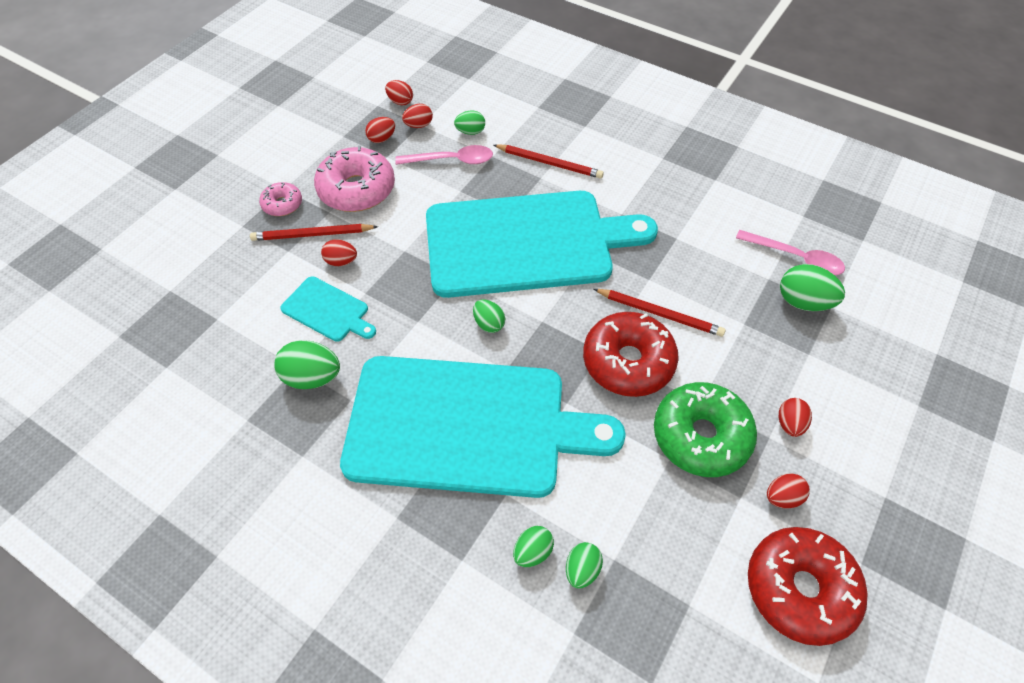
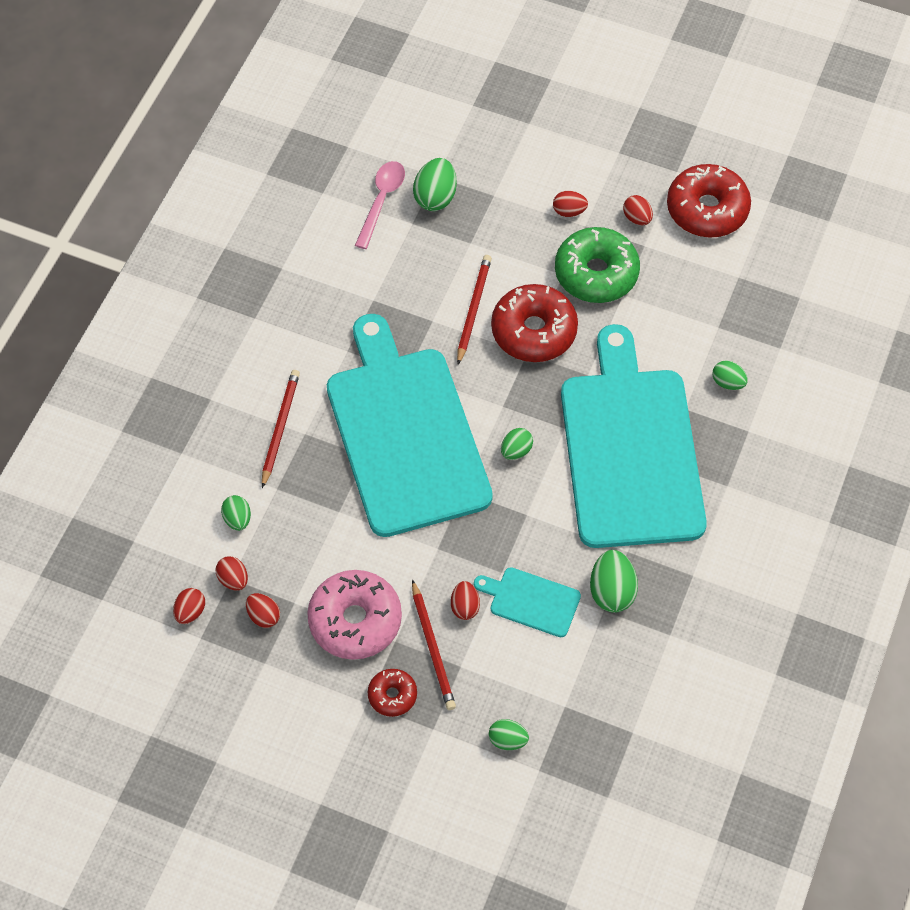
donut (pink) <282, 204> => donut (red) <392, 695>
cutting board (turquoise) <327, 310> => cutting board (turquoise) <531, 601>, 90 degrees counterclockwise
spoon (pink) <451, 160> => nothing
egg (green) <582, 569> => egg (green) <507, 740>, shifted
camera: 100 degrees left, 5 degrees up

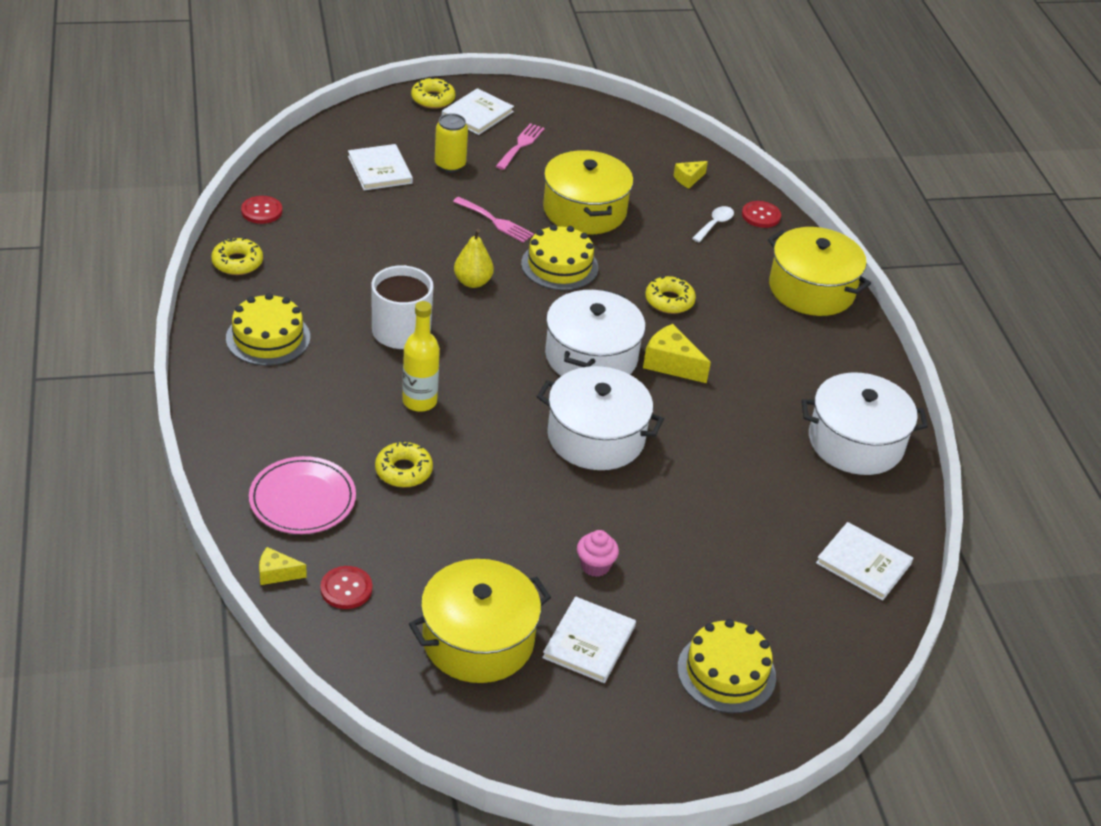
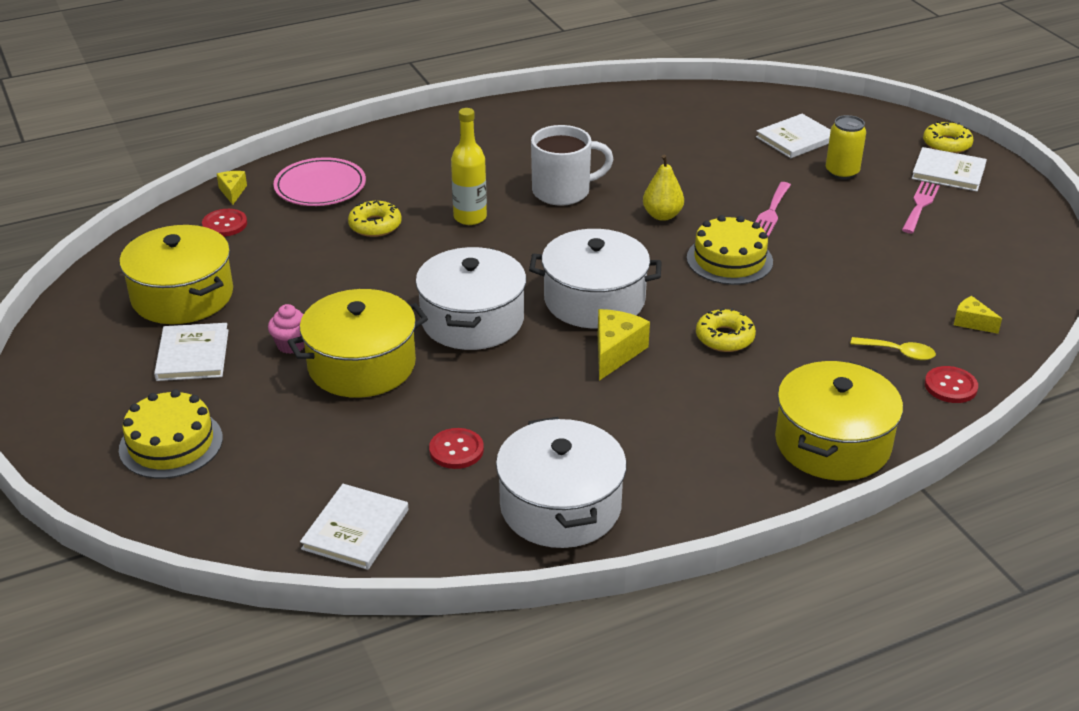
donut (yellow) <237, 262> => nothing
cake (yellow) <268, 337> => nothing
button (red) <261, 211> => button (red) <456, 450>, shifted
fork (pink) <521, 145> => fork (pink) <920, 205>, 75 degrees counterclockwise
book (white) <589, 642> => book (white) <193, 355>, 75 degrees clockwise
pot (yellow) <584, 210> => pot (yellow) <361, 365>, shifted
spoon (white) <715, 224> => spoon (yellow) <899, 353>
camera: 80 degrees right, 5 degrees down

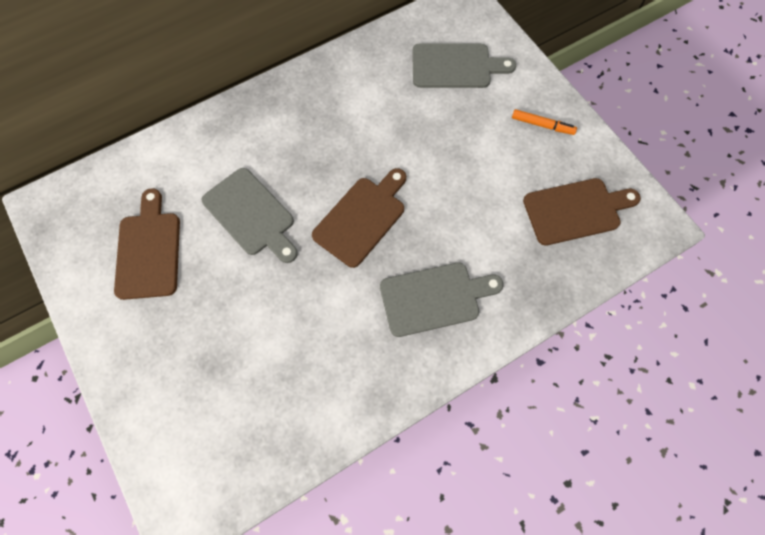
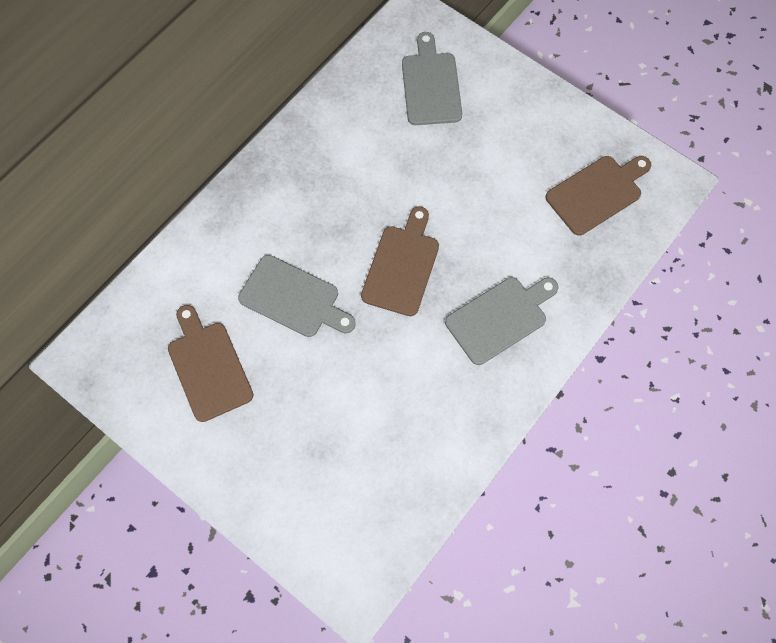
cutting board (grey) <455, 66> => cutting board (grey) <430, 85>, 75 degrees counterclockwise
marker (orange) <542, 125> => nothing
camera: 20 degrees left, 0 degrees up

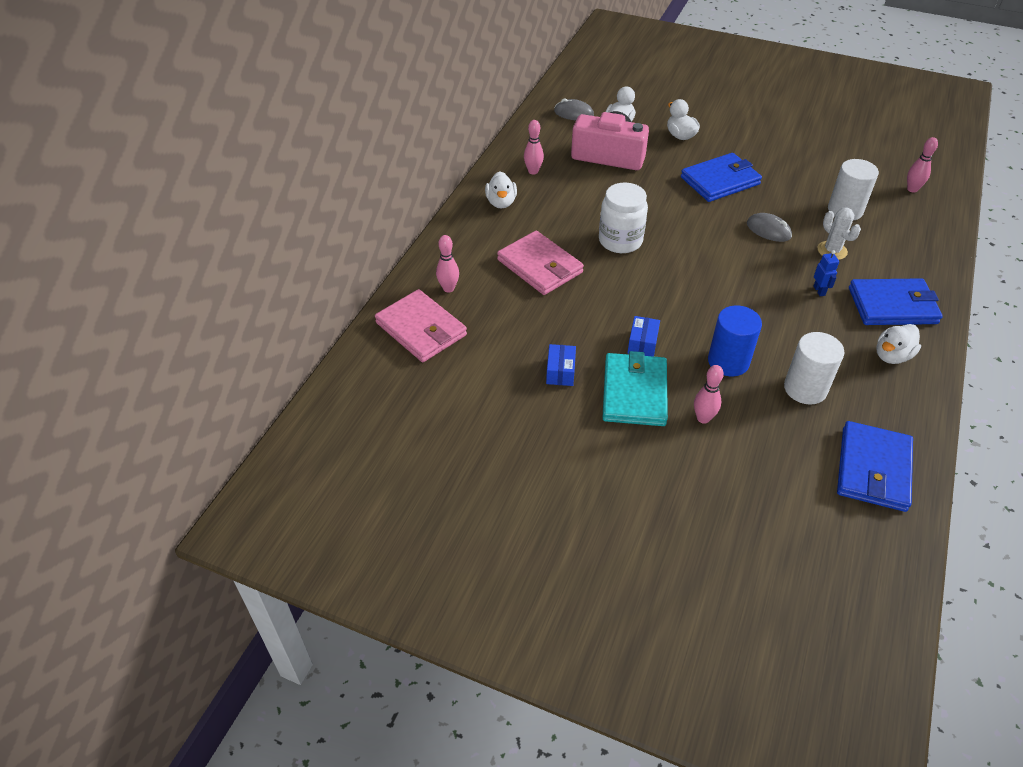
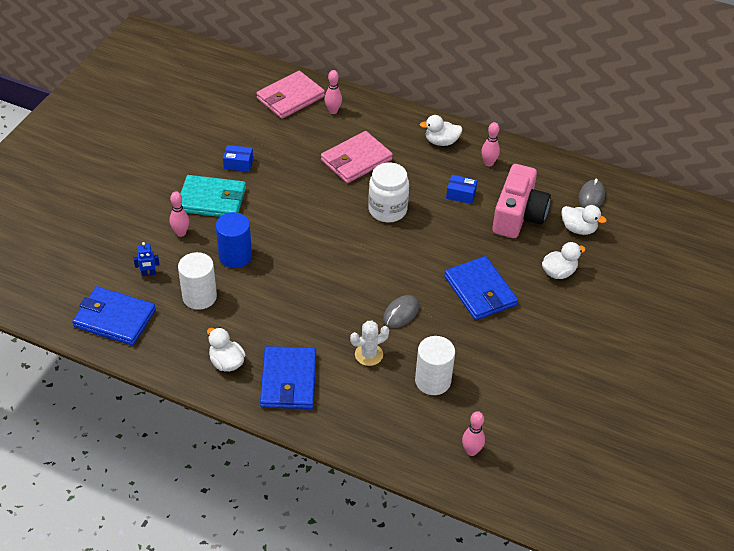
box (blue) <642, 343> => box (blue) <461, 194>, shifted
robot (blue) <819, 291> => robot (blue) <148, 273>, shifted
camera: 90 degrees right, 0 degrees up

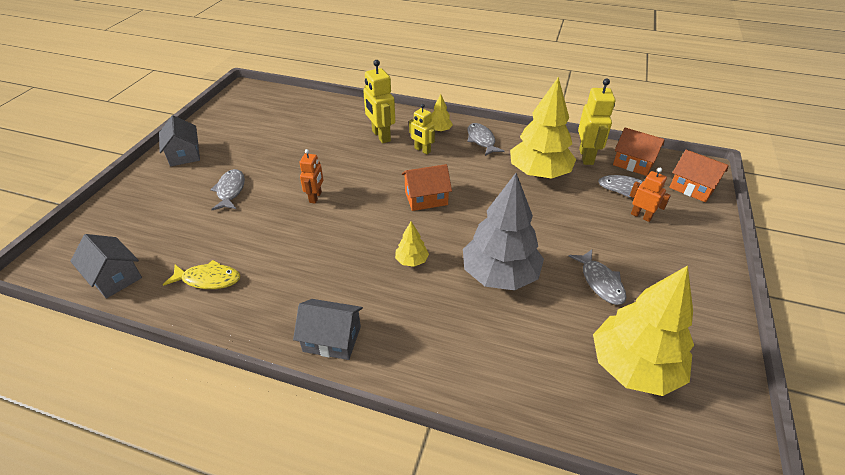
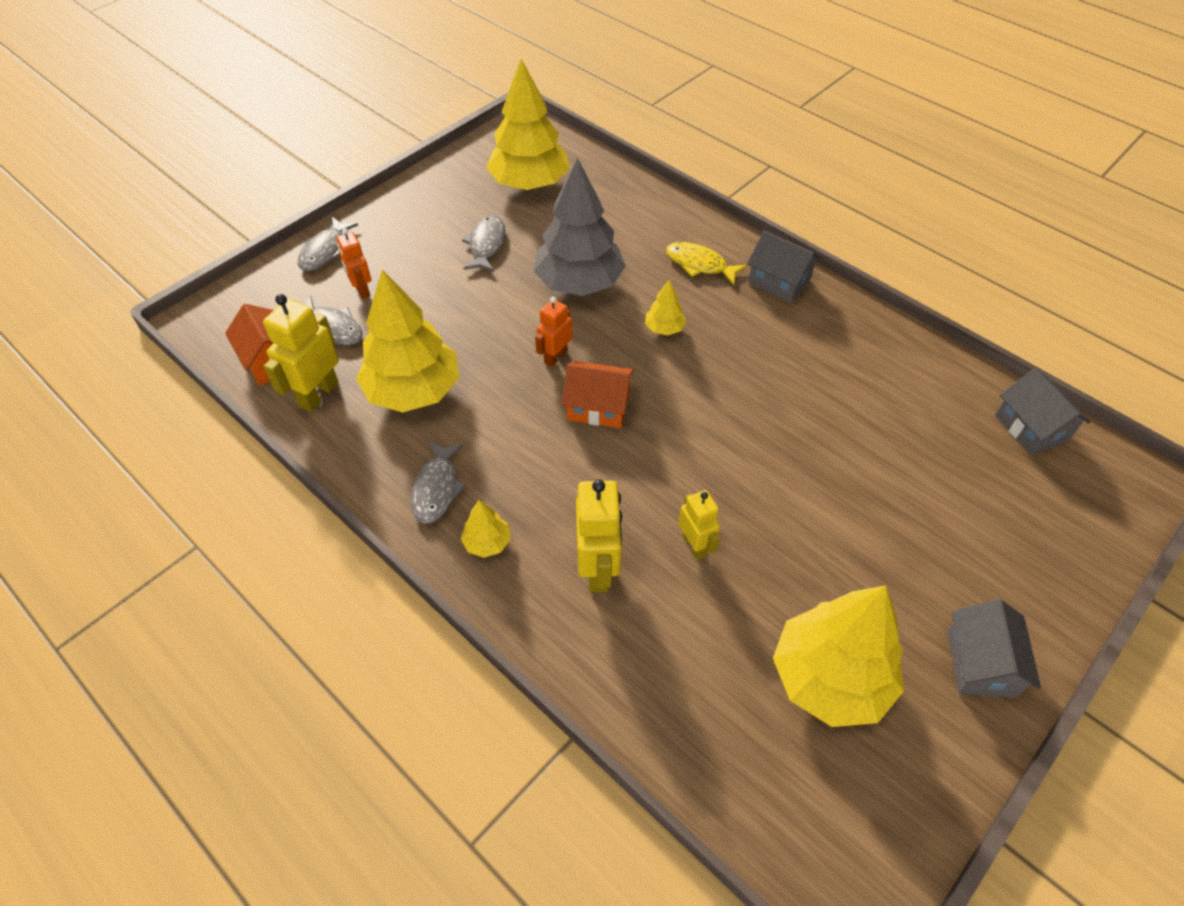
fish (yellow) <208, 279> => fish (yellow) <699, 264>, shifted
fish (grey) <230, 190> => fish (grey) <325, 251>, shifted
robot (orange) <315, 197> => robot (orange) <555, 357>, shifted
robot (yellow) <422, 150> => robot (yellow) <695, 545>, shifted
house (orange) <692, 187> => nothing
nothing => tree (yellow) <830, 678>
camera: 155 degrees left, 10 degrees up

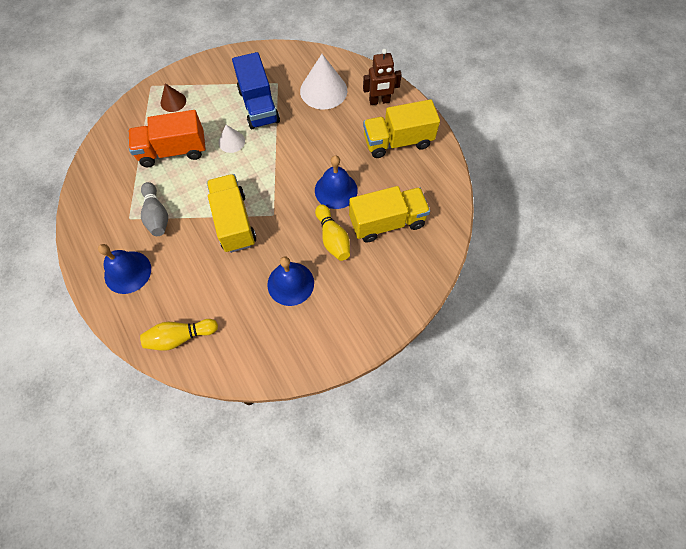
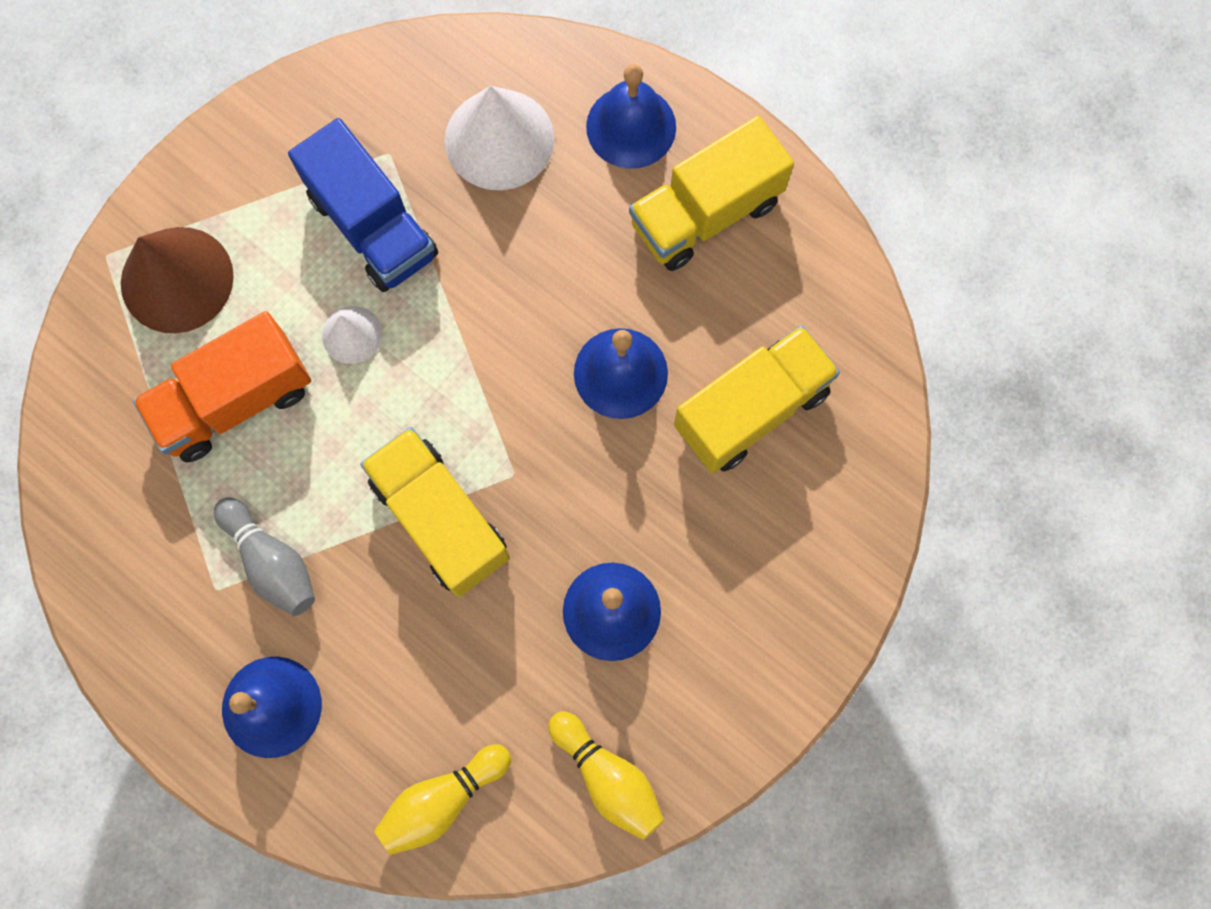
cone (brown) <173, 101> => cone (brown) <177, 279>, x1.88
bowling pin (yellow) <333, 238> => bowling pin (yellow) <608, 777>, shifted
robot (brown) <379, 101> => bell (blue) <631, 126>
camera: 20 degrees left, 10 degrees up

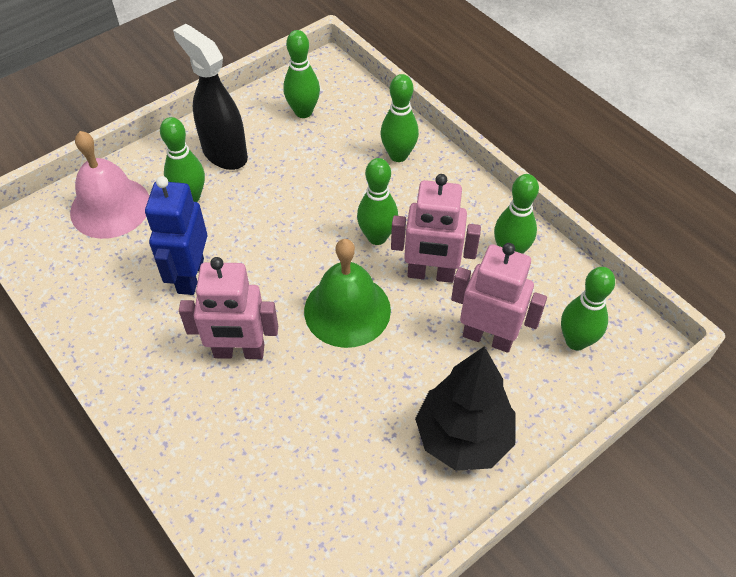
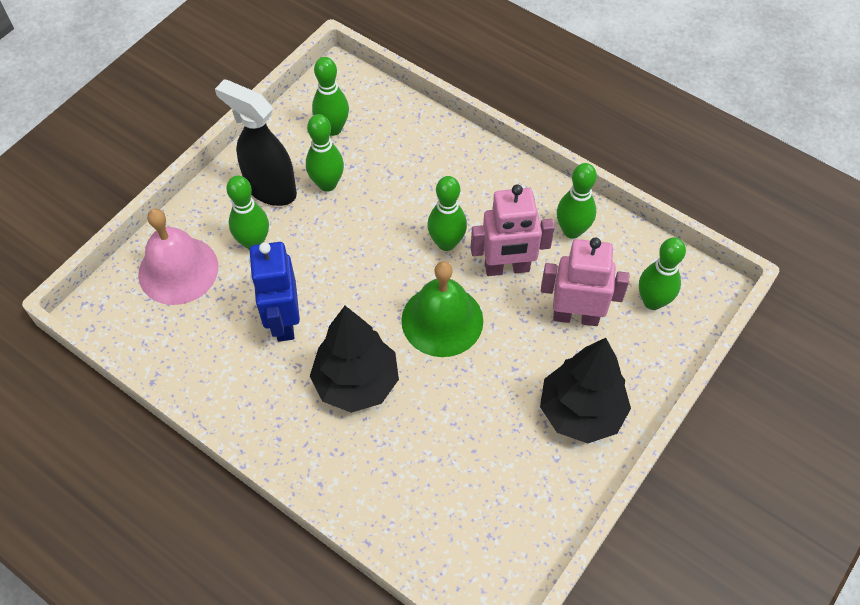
robot (pink) <239, 352> => tree (black) <356, 383>
bowling pin (green) <398, 155> => bowling pin (green) <327, 184>, shifted
camera: 15 degrees left, 5 degrees up

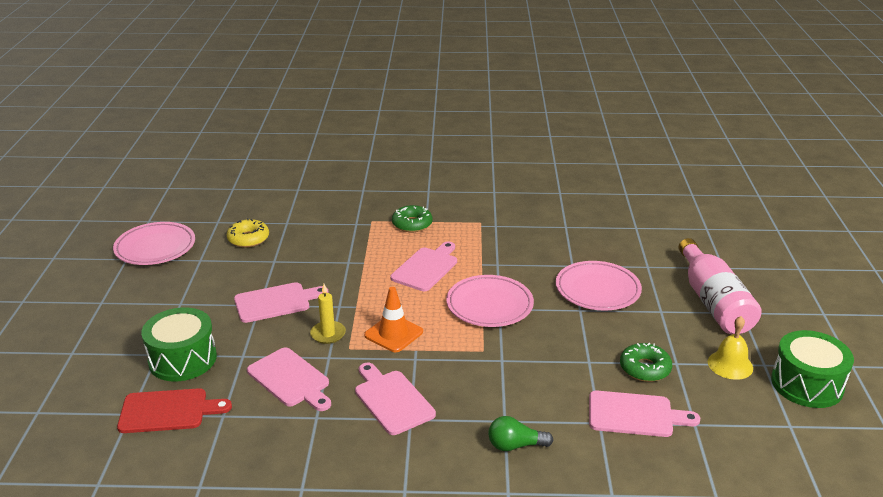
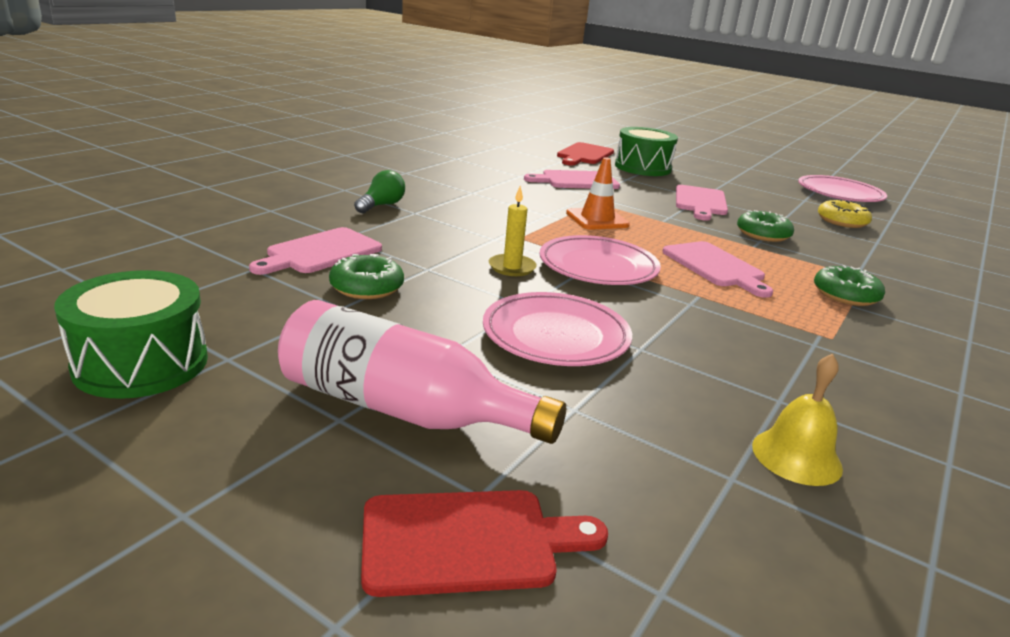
candle (yellow) <328, 334> => candle (yellow) <512, 267>, shifted
cutting board (pink) <392, 400> => nothing
bell (yellow) <730, 365> => bell (yellow) <796, 456>, shifted
nothing => cutting board (red) <468, 541>
nothing => donut (green) <763, 234>
camera: 120 degrees right, 5 degrees down

